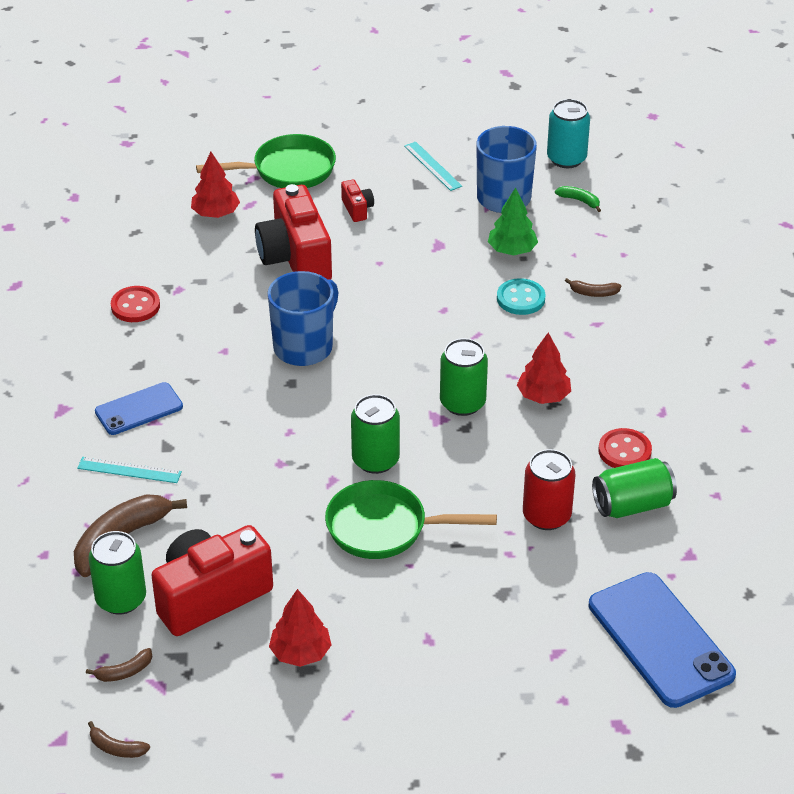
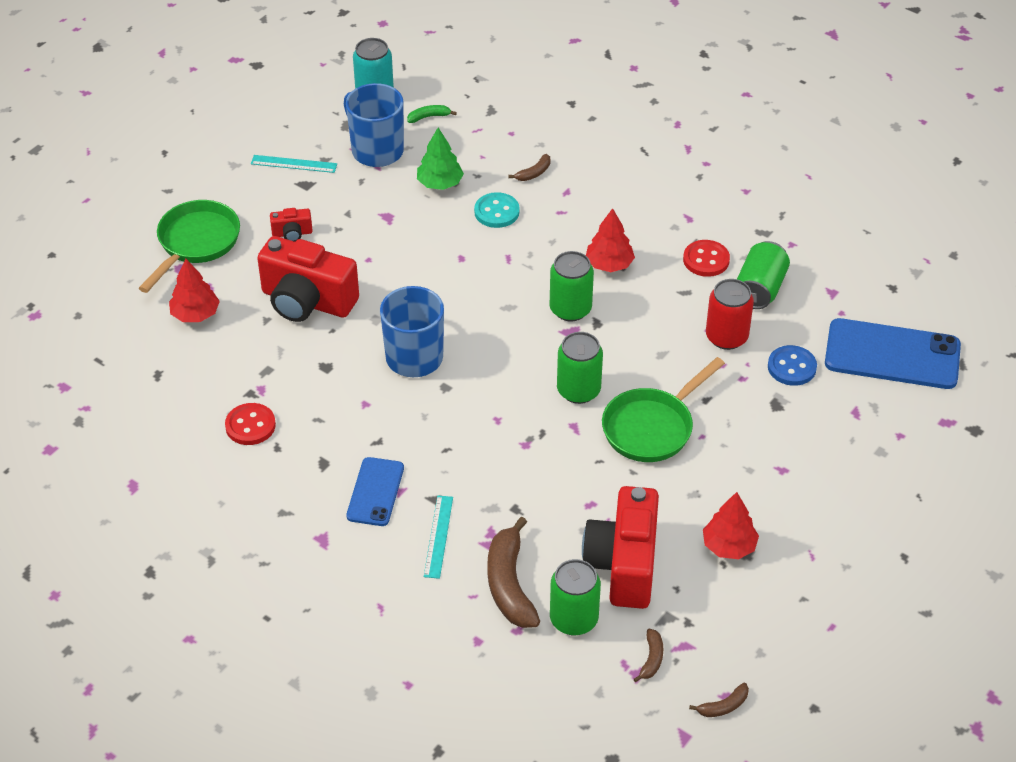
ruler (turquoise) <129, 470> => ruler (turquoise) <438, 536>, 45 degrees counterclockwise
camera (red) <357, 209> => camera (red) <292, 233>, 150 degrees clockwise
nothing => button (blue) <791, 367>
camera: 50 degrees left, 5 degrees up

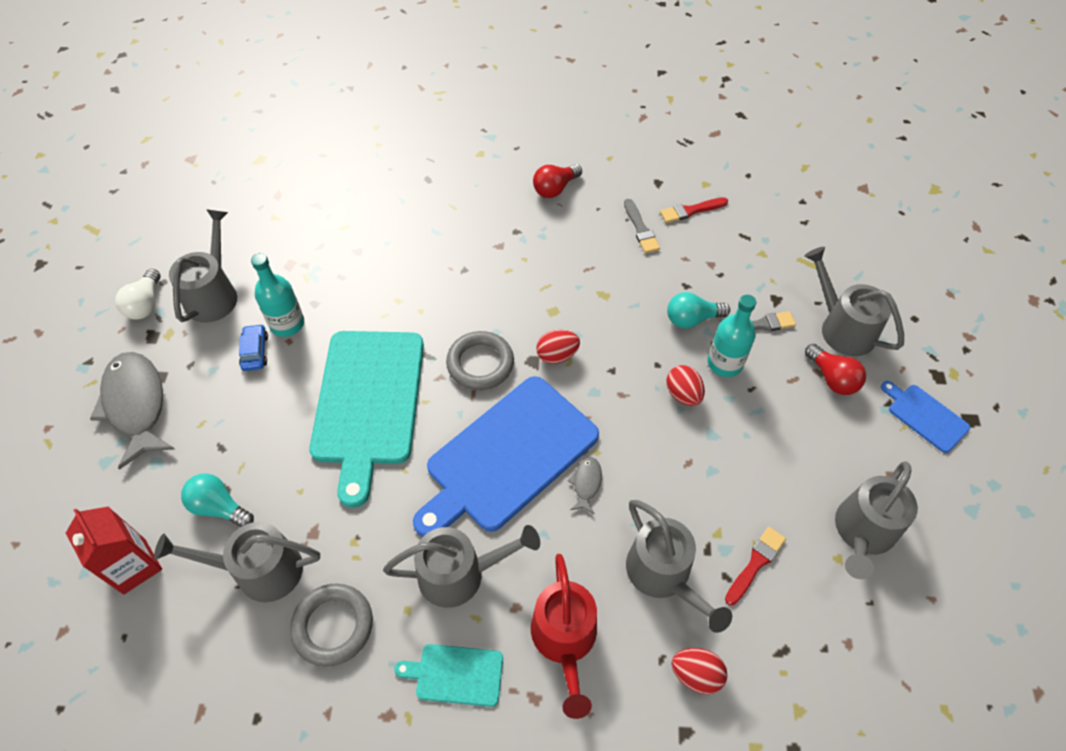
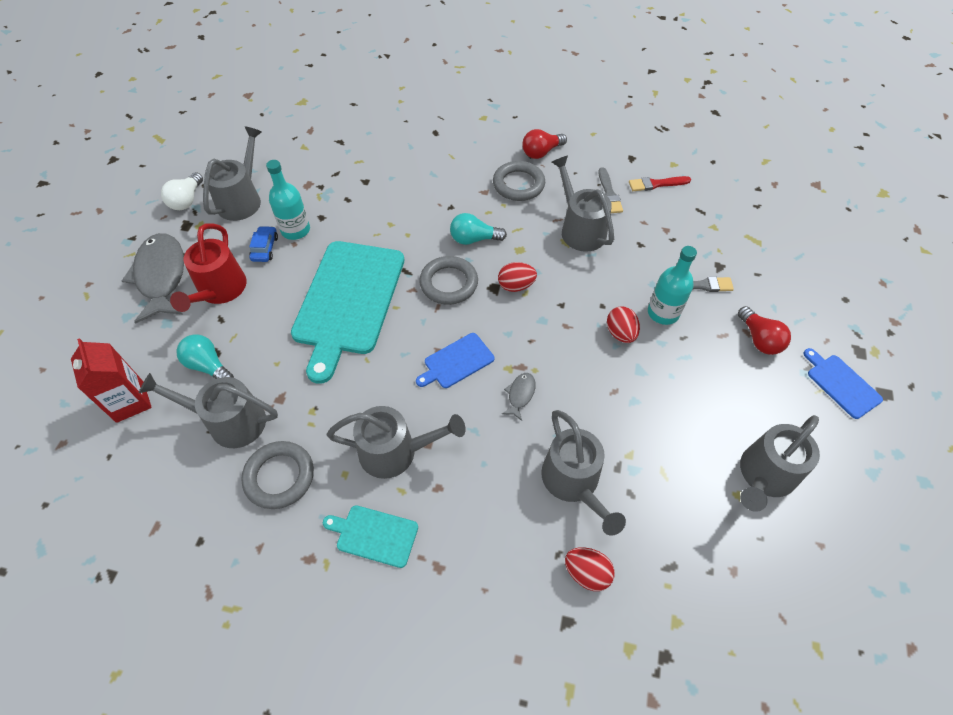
cutting board (blue) <508, 456> => cutting board (blue) <456, 362>, x0.45
watering can (red) <565, 640> => watering can (red) <219, 291>, shifted
light bulb (turquoise) <692, 319> => light bulb (turquoise) <474, 239>, shifted
brush (red) <755, 563> => nothing
watering can (grey) <841, 327> => watering can (grey) <579, 229>, shifted
nothing => ring (grey) <518, 184>
camera: 10 degrees right, 0 degrees up

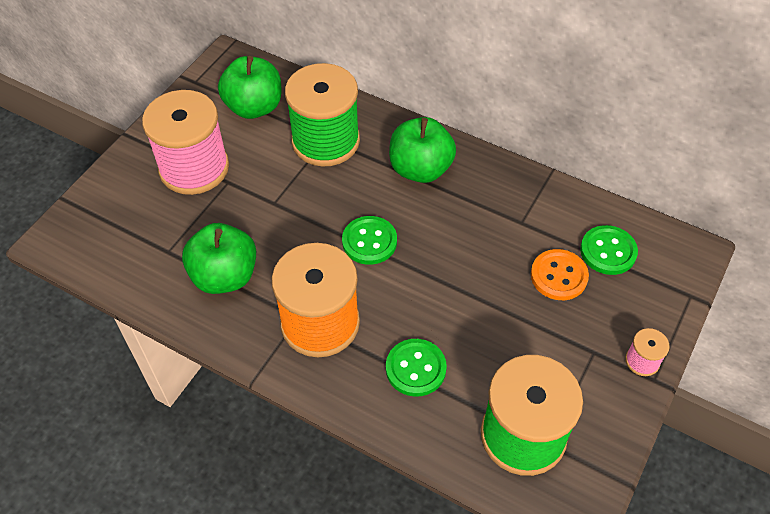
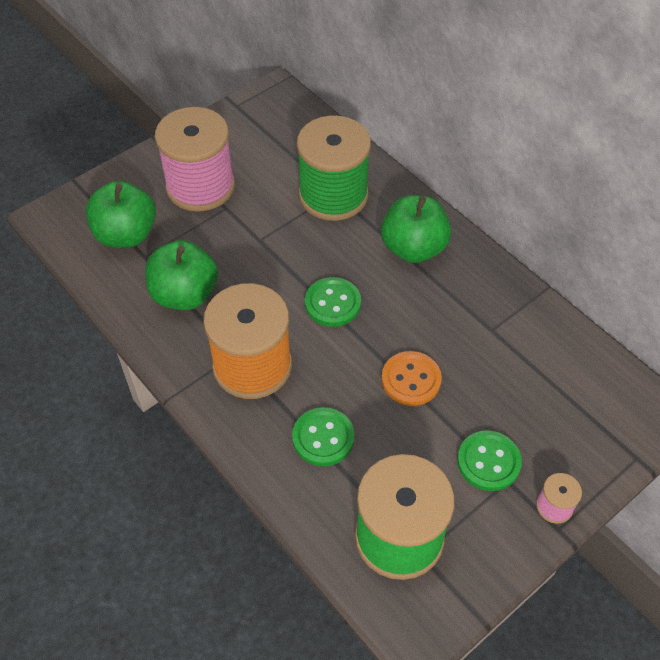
apple (green) <254, 107> => apple (green) <126, 234>, shifted
button (orange) <559, 276> => button (orange) <411, 380>, shifted
button (green) <608, 251> => button (green) <488, 462>, shifted
camera: 20 degrees right, 0 degrees up

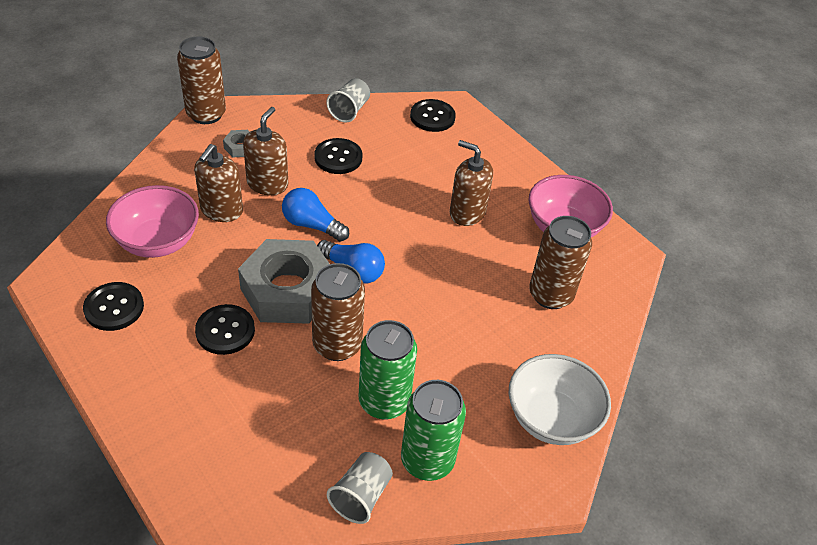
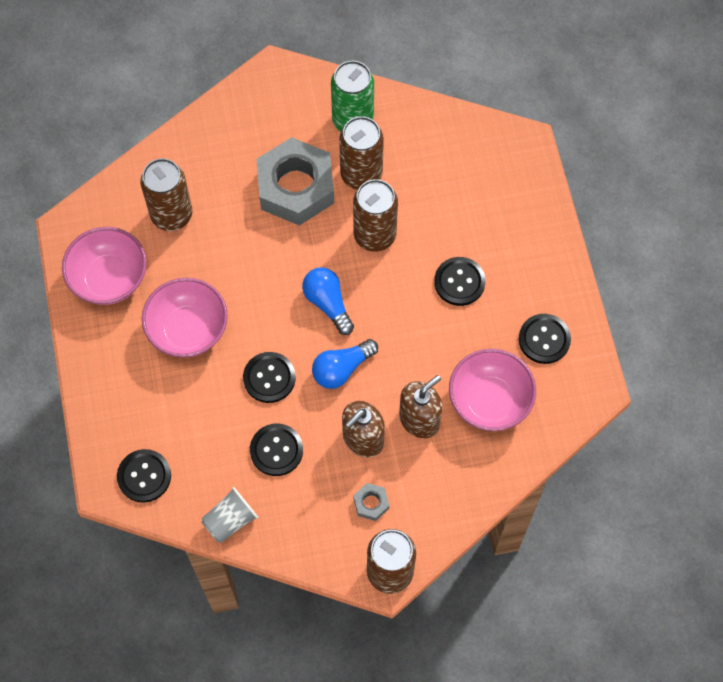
nut (grey) <287, 290> => nut (grey) <296, 187>, shifted
light bulb (blue) <312, 225> => light bulb (blue) <342, 369>, 90 degrees clockwise
cup (grey) <361, 496> => nothing
can (green) <384, 402> => can (brown) <361, 174>
soap dispenser (brown) <467, 213> => bowl (pink) <188, 330>
bowl (white) <551, 418> => nothing
nothing => button (black) <269, 378>
camera: 150 degrees left, 20 degrees up

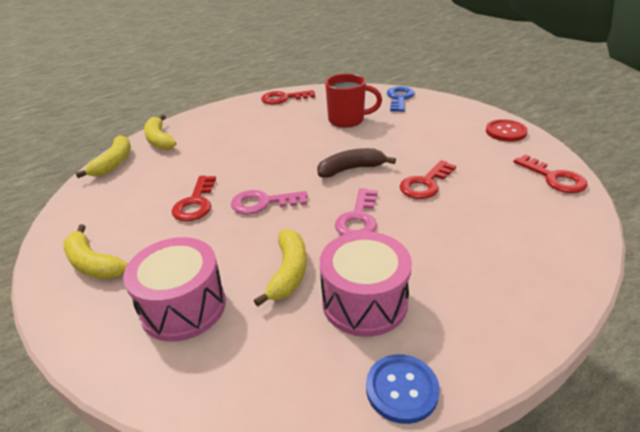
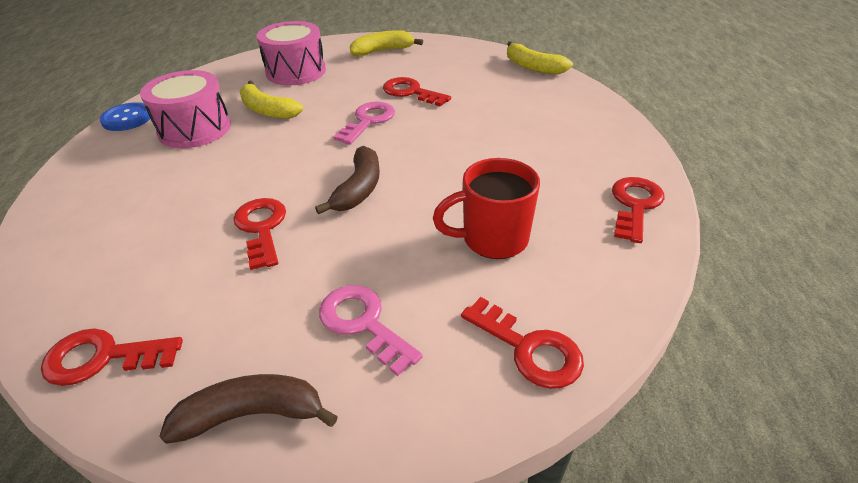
banana (yellow) <159, 140> => nothing
mug (red) <347, 120> => mug (red) <492, 239>, 45 degrees clockwise
key (pink) <358, 218> => key (pink) <363, 323>, shifted
key (blue) <399, 98> => key (red) <529, 348>
button (red) <505, 132> => banana (brown) <252, 414>
camera: 120 degrees right, 5 degrees up

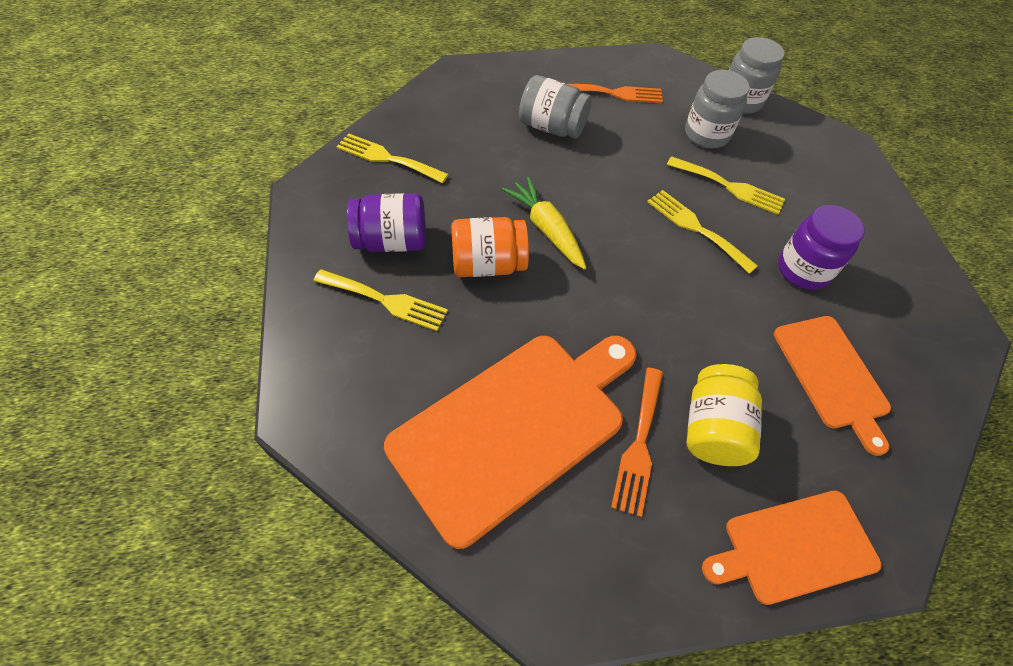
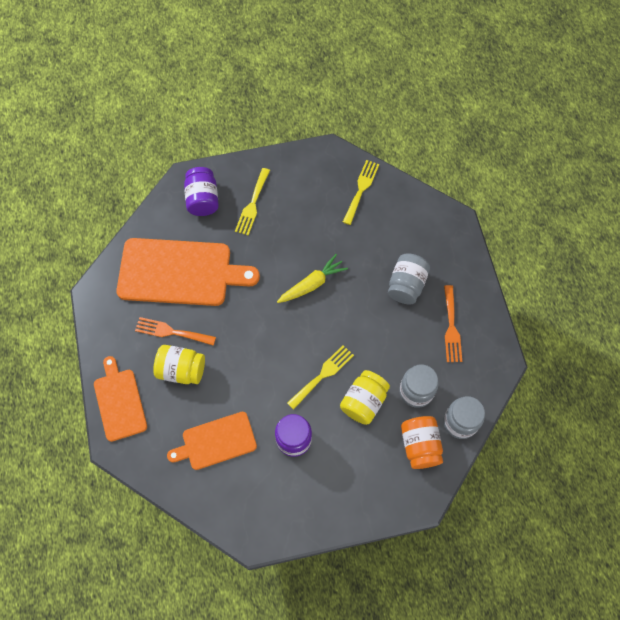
jar (purple) <392, 241> => jar (purple) <203, 199>, shifted
cutting board (orange) <514, 427> => cutting board (orange) <180, 272>, 45 degrees counterclockwise
jar (orange) <488, 264> => jar (orange) <420, 445>, shifted
fork (yellow) <730, 187> => jar (yellow) <363, 402>
camera: 90 degrees right, 10 degrees up

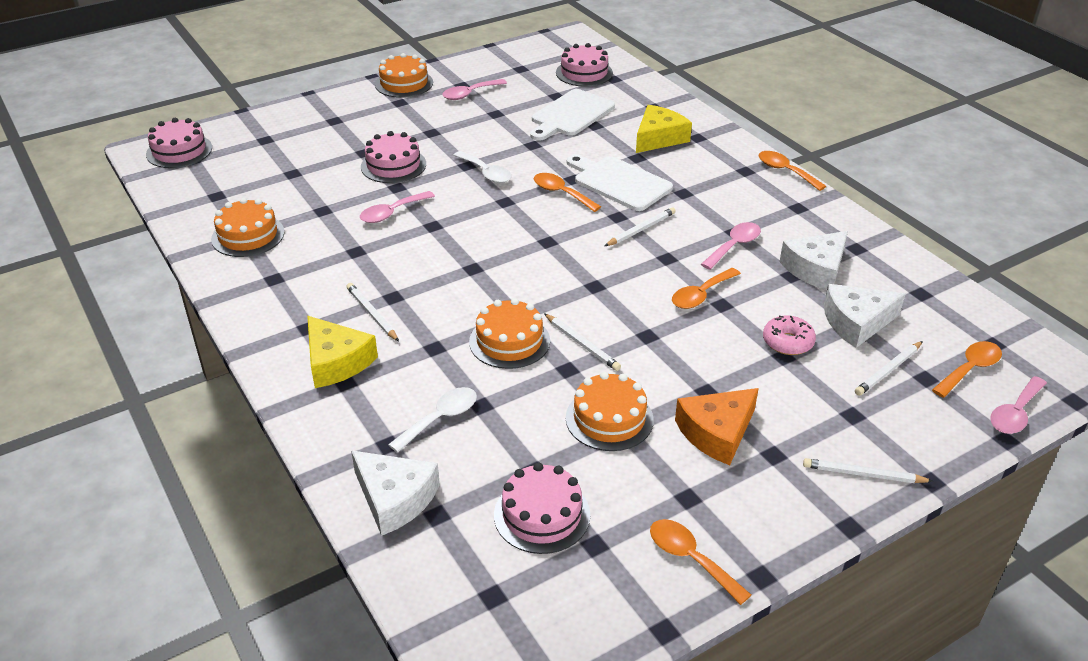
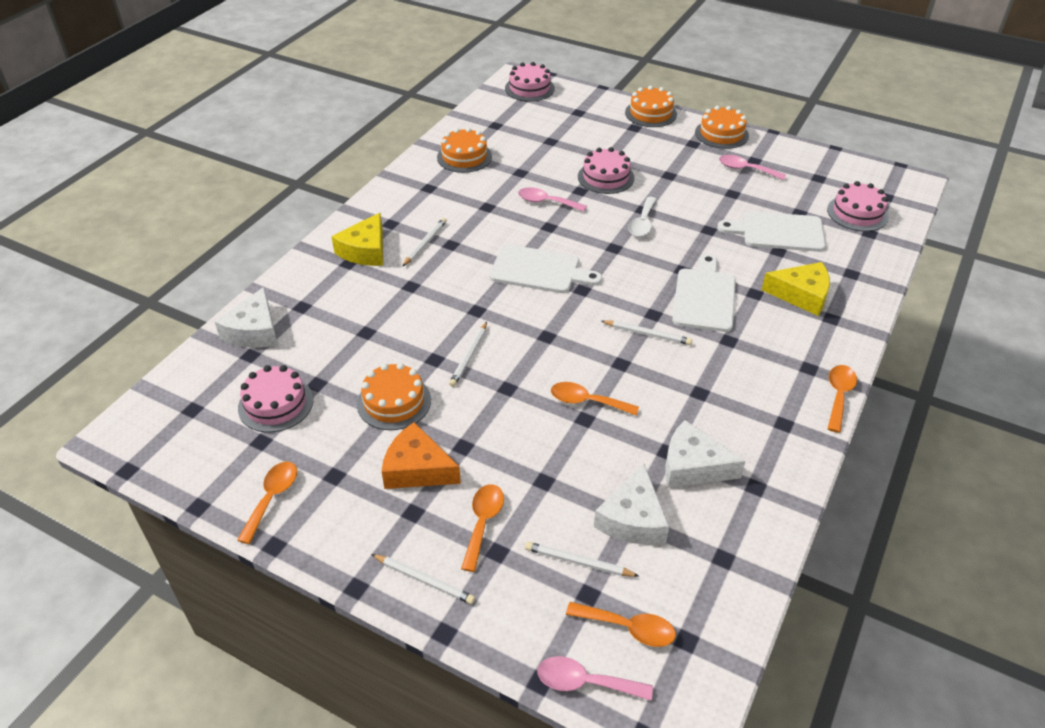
spoon (white) <440, 418> => nothing
cake (orange) <509, 341> => cake (orange) <651, 113>, shifted
spoon (orange) <561, 193> => spoon (orange) <483, 523>, shifted
spoon (pink) <734, 246> => nothing
donut (pink) <787, 342> => nothing
pencil (white) <863, 474> => pencil (white) <424, 580>, 135 degrees clockwise
cheese (white) <856, 322> => cheese (white) <633, 519>, 120 degrees counterclockwise
nothing => cutting board (white) <539, 270>
camera: 60 degrees right, 5 degrees up

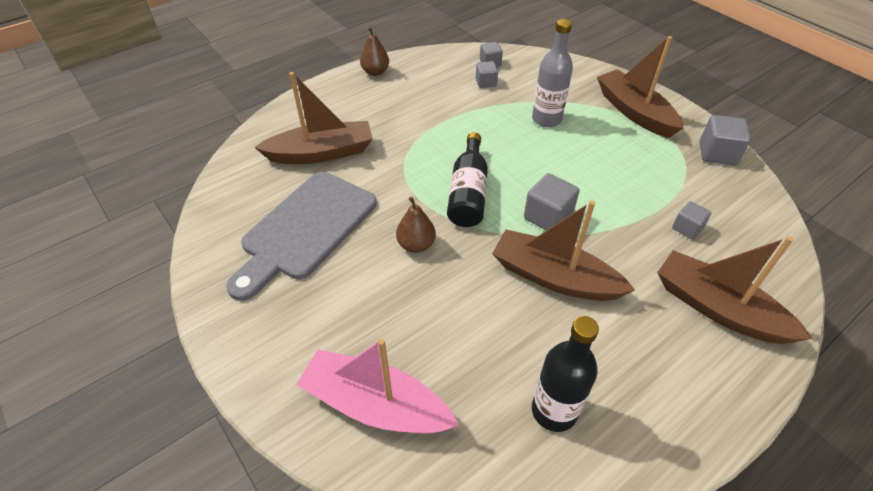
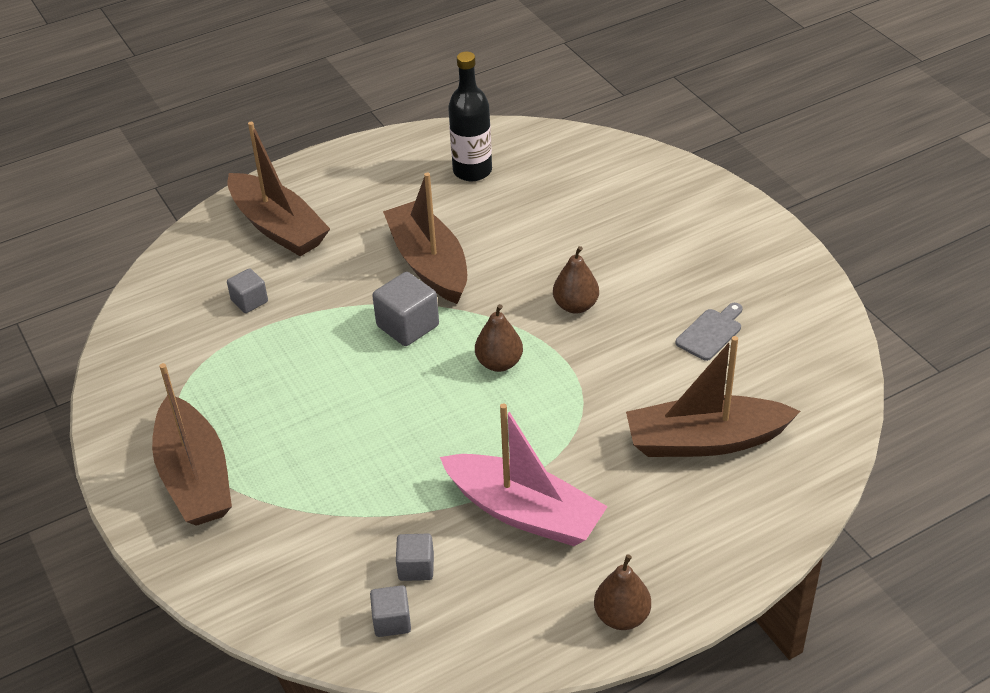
cutting board (grey) <306, 229> => cutting board (grey) <710, 332>, x0.40
boat (pink) <375, 405> => boat (pink) <524, 512>, shifted
bottle (black) <468, 193> => pear (brown) <499, 363>
boat (brown) <554, 277> => boat (brown) <429, 263>, 150 degrees counterclockwise
bottle (grey) <546, 119> => nothing
cube (grey) <717, 153> => nothing
camera: 170 degrees left, 5 degrees down

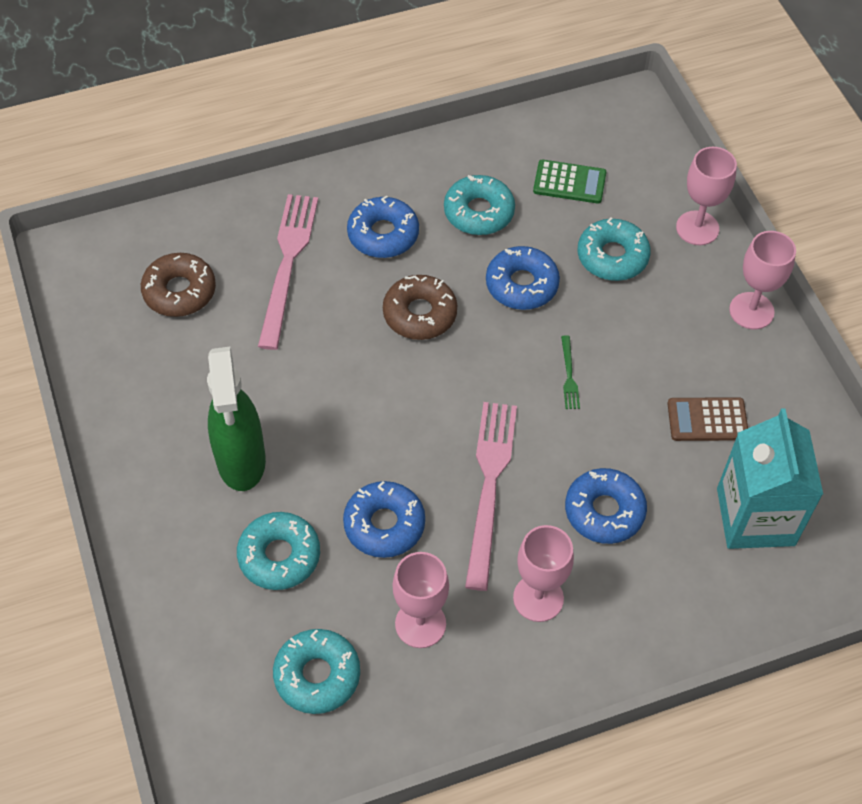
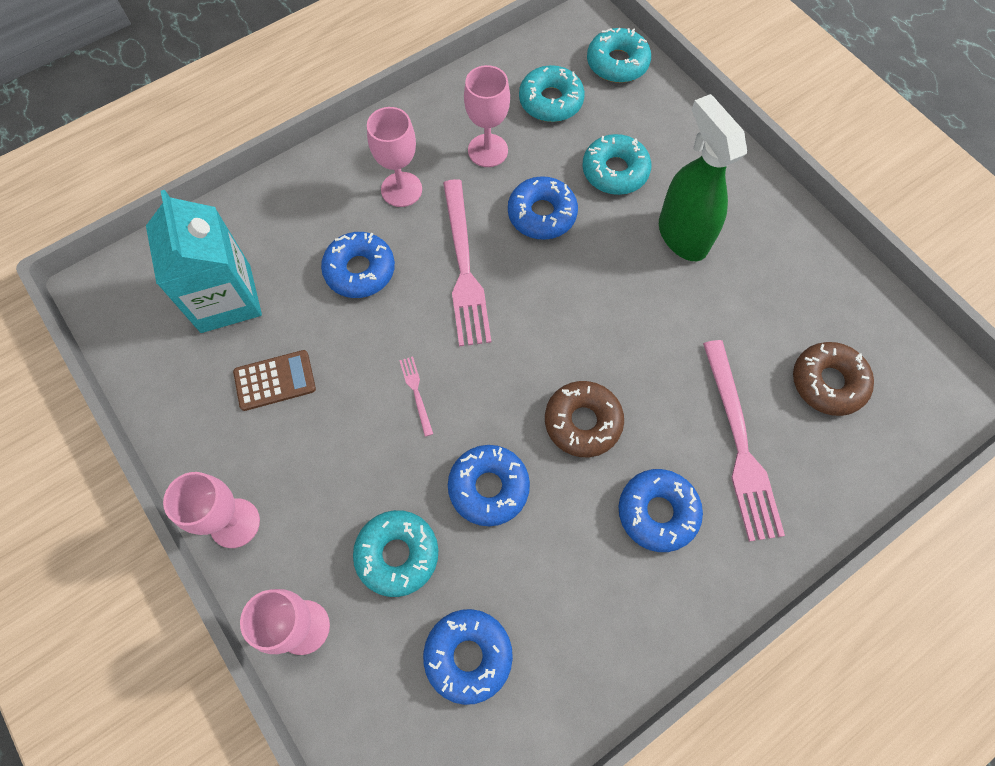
donut (turquoise) <479, 212> => donut (turquoise) <617, 63>, shifted
calculator (green) <569, 182> => donut (blue) <468, 656>
fork (green) <569, 375> => fork (pink) <416, 393>
camera: 165 degrees right, 10 degrees up

